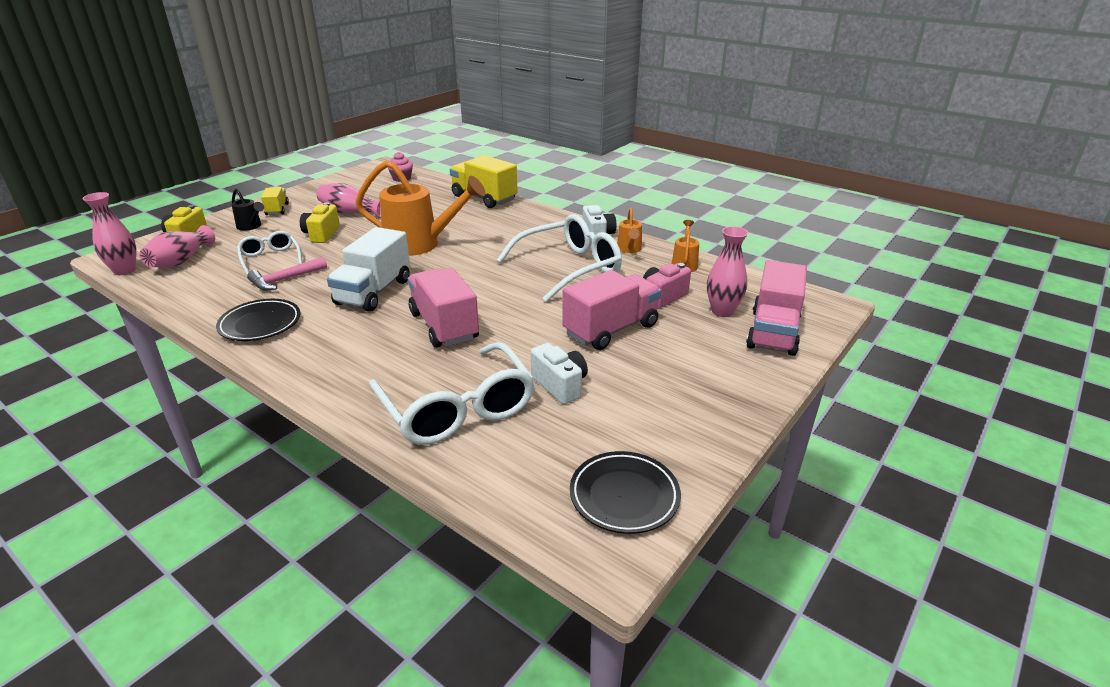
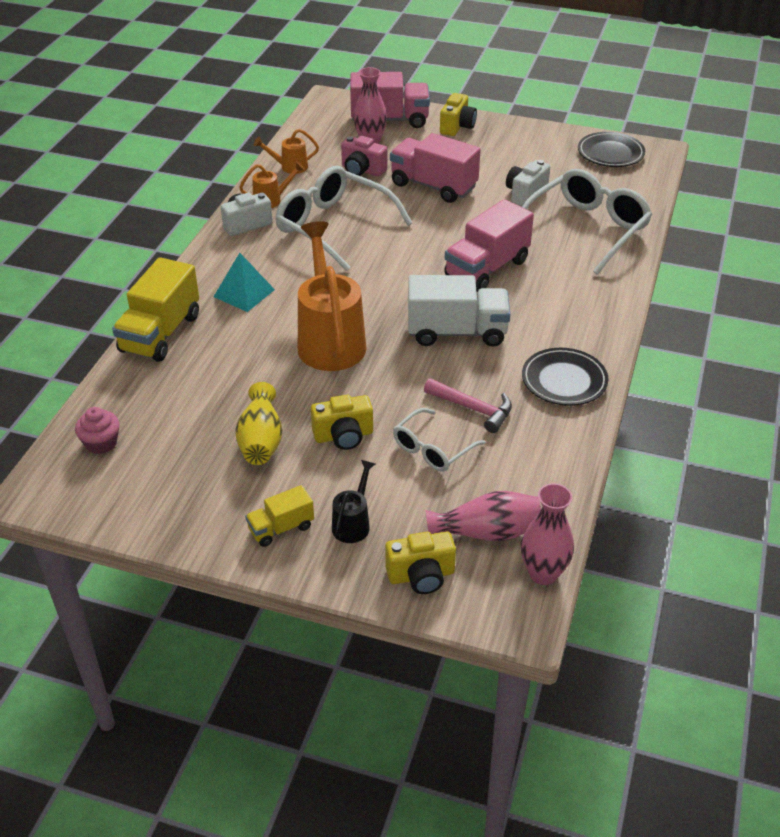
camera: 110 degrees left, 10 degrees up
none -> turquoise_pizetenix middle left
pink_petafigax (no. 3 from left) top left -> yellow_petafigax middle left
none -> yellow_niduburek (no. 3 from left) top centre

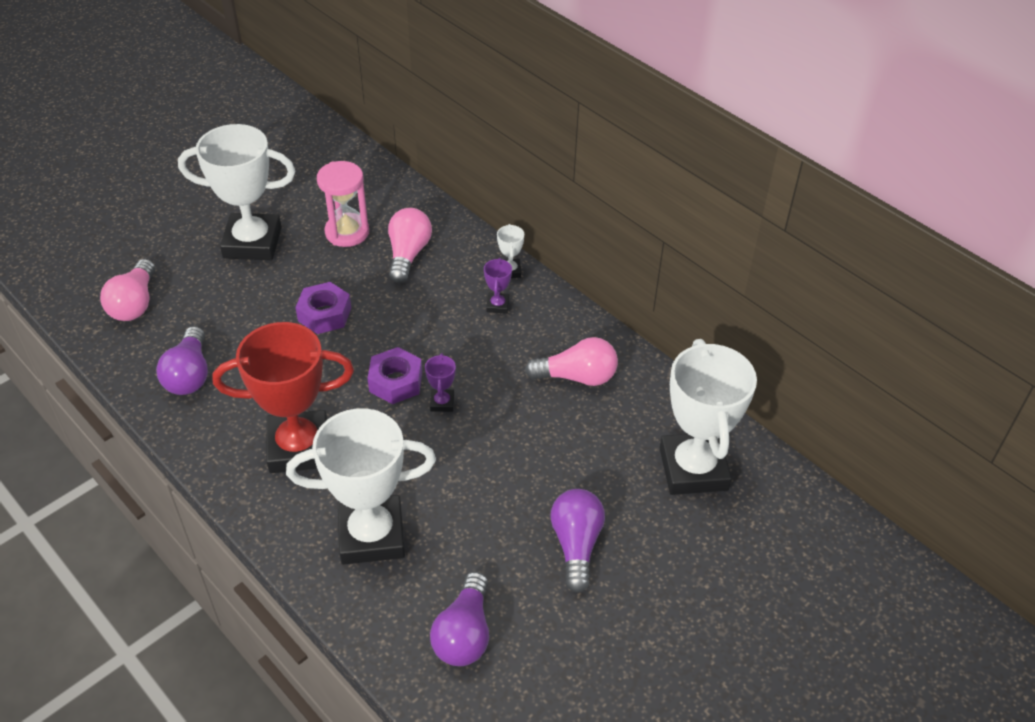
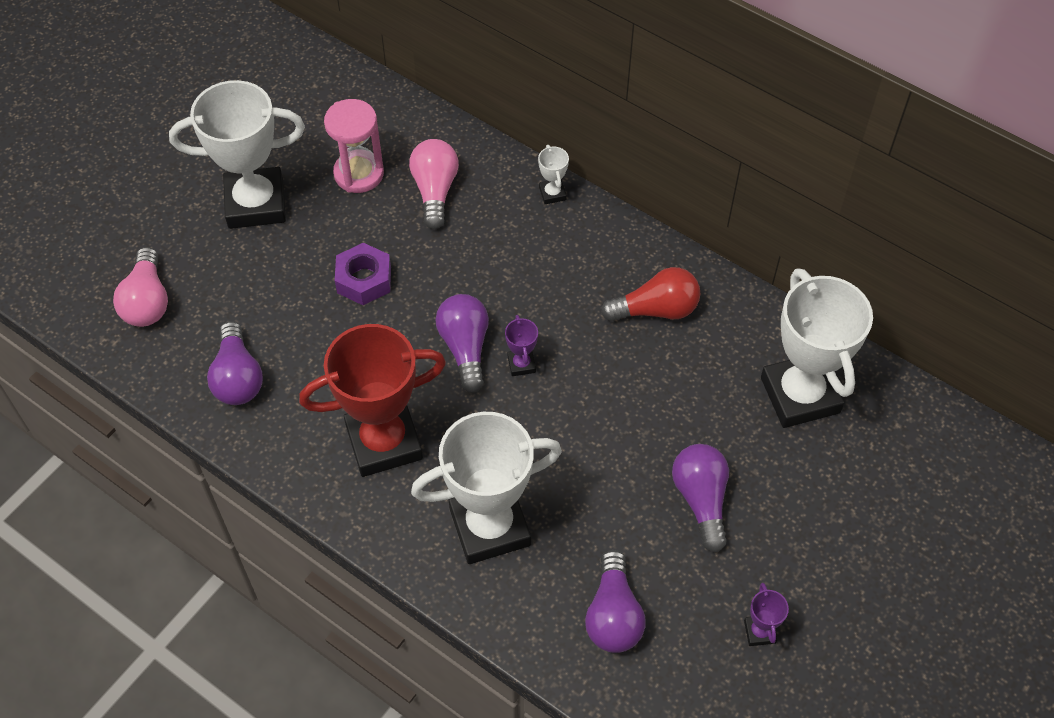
camera: 10 degrees left, 10 degrees up
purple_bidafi (no. 2 from left) centre -> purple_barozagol (no. 2 from left) centre
pink_barozagol (no. 3 from left) centre -> red_barozagol centre
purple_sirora (no. 2 from left) centre -> purple_sirora (no. 2 from left) bottom right, relocated

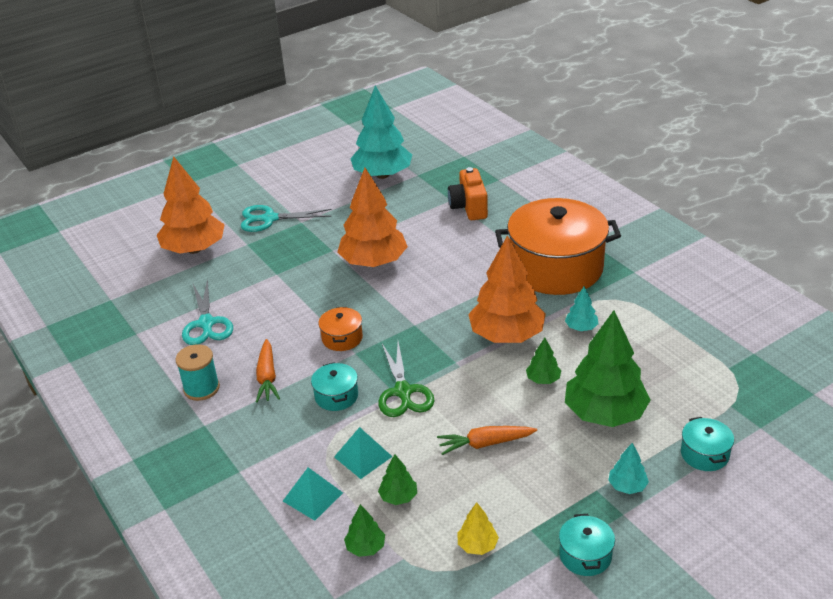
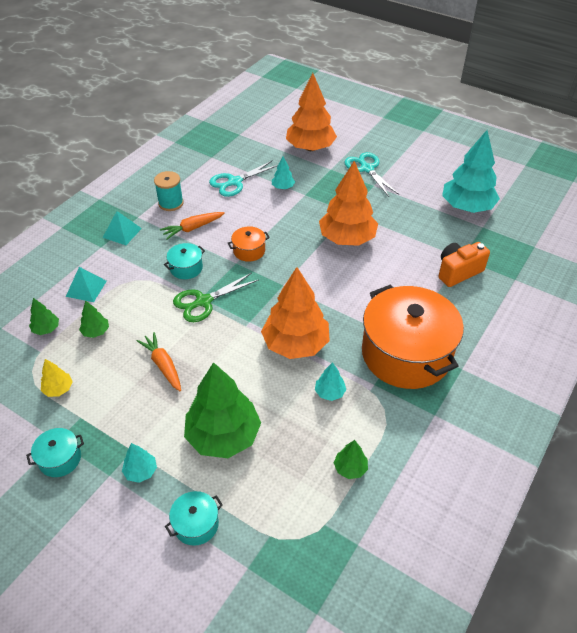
camera: 65 degrees right, 10 degrees up
turquoise_pizetenix (no. 2 from left) bottom centre -> turquoise_pizetenix (no. 2 from left) middle left, relocated
none -> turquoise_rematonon (no. 2 from left) top centre
green_rematonon (no. 3 from left in the first image) centre -> green_rematonon (no. 4 from left) bottom centre, relocated

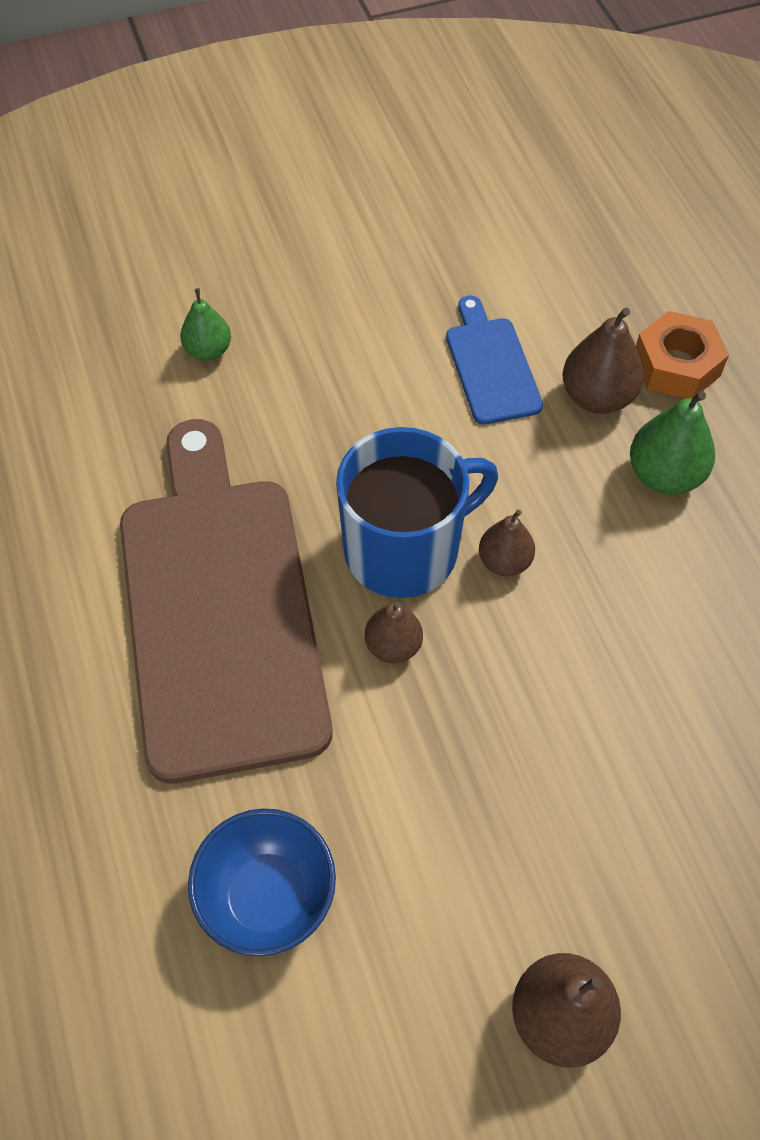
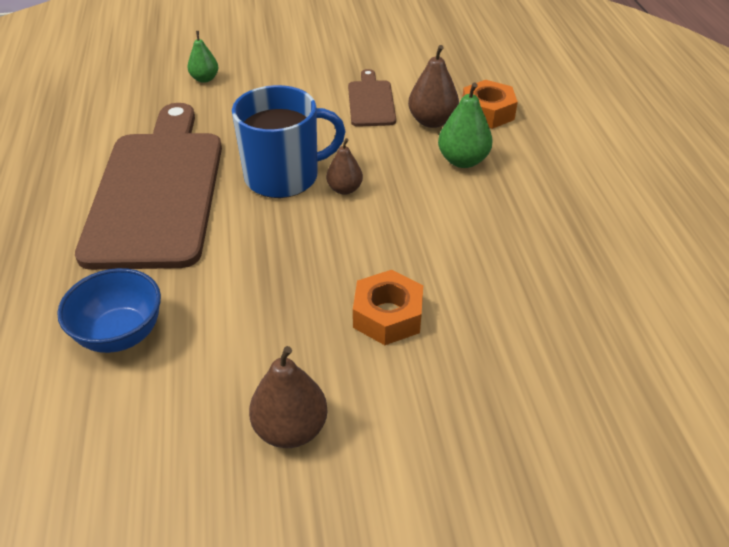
camera: 10 degrees right, 15 degrees down
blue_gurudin top centre -> brown_gurudin (no. 2 from left) top centre
none -> orange_bidafi (no. 1 from left) centre
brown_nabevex (no. 1 from left) centre -> none

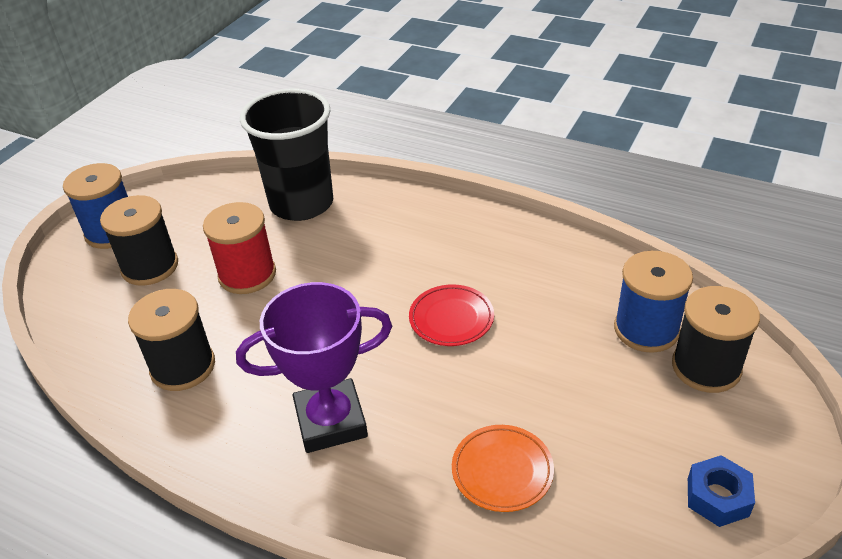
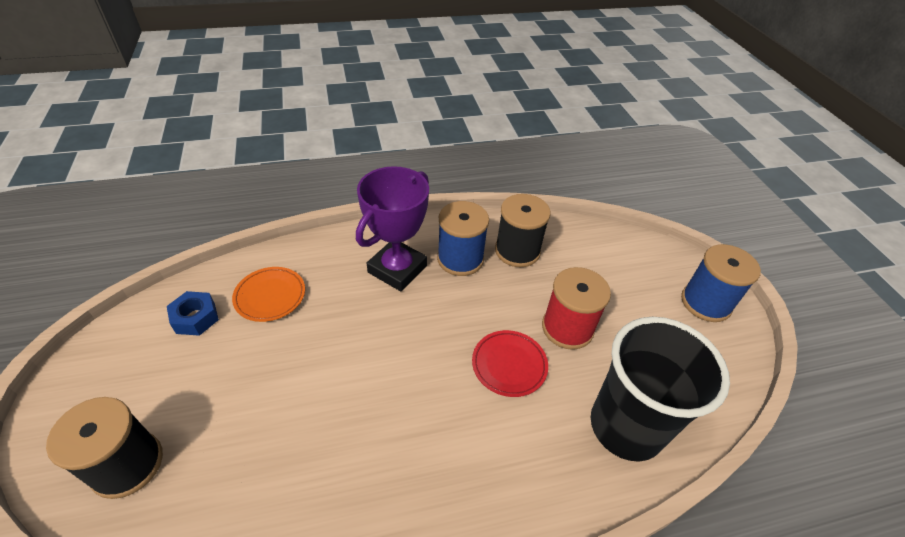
camera: 135 degrees right, 5 degrees up
blue_bidafi bottom right -> blue_bidafi middle left, relocated
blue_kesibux (no. 2 from left in the first image) middle right -> blue_kesibux (no. 1 from left) centre, relocated
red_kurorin centre -> red_kurorin bottom centre, relocated
black_kesibux (no. 1 from left) middle left -> none

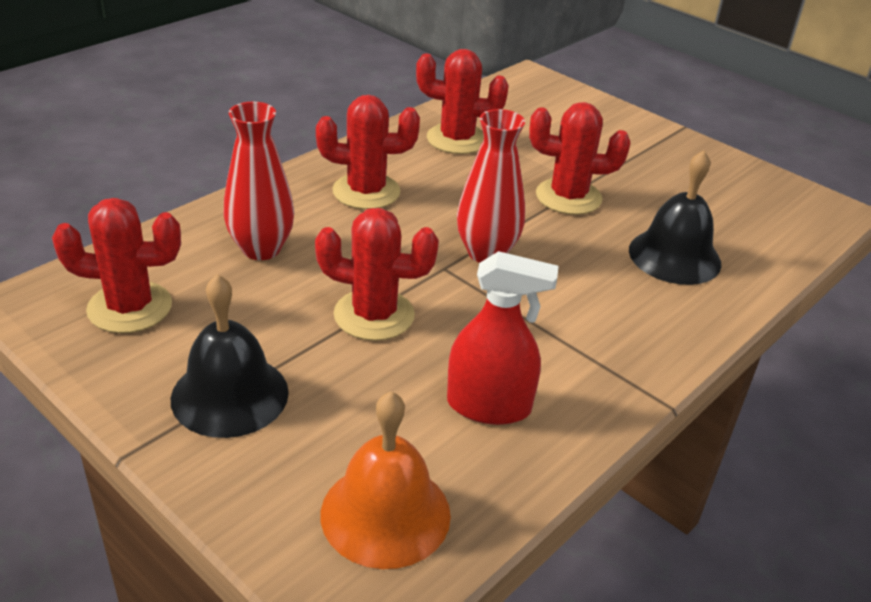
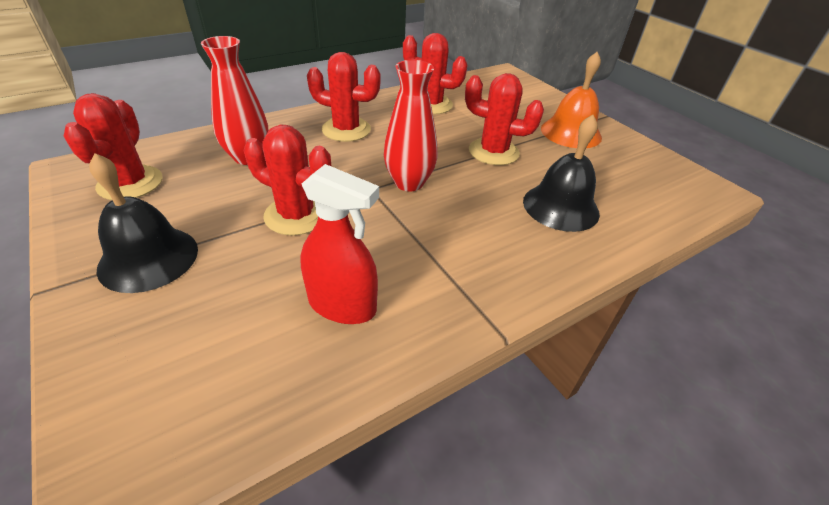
camera: 15 degrees right, 5 degrees up
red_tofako (no. 1 from left) middle left -> red_tofako (no. 1 from left) top left, 75 degrees clockwise
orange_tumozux bottom centre -> orange_tumozux top right, relocated

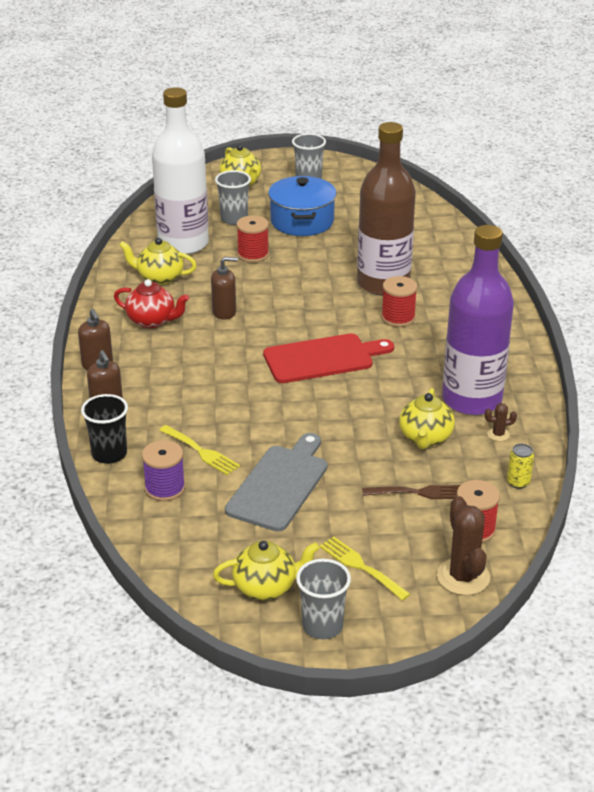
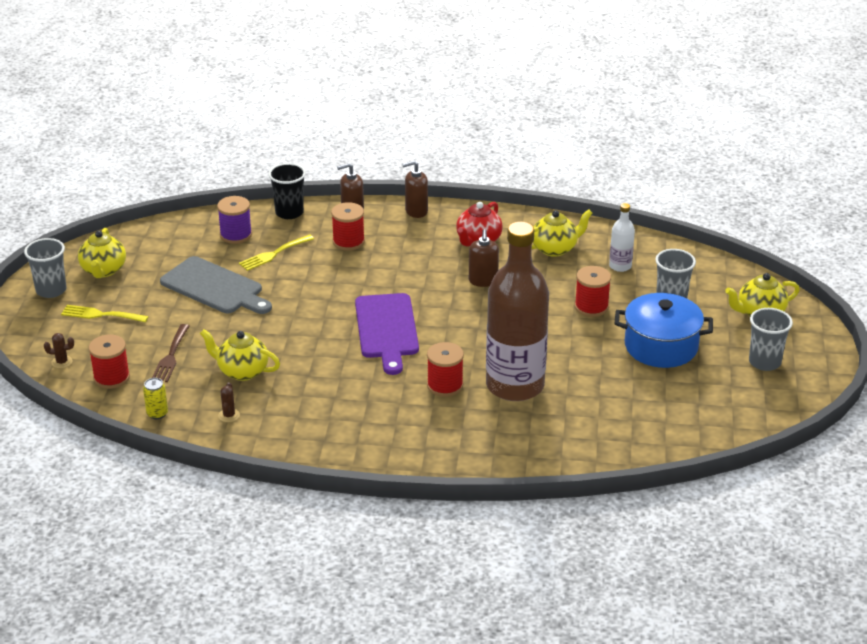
camera: 100 degrees right, 0 degrees up
brown_tofako (no. 1 from left) bottom right -> brown_tofako (no. 1 from left) middle left, x0.48
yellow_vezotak (no. 2 from left in the first image) bottom centre -> yellow_vezotak (no. 1 from left) middle left, 135 degrees counterclockwise
none -> red_kesibux (no. 2 from left) centre
red_gurudin centre -> purple_gurudin centre
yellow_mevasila (no. 1 from left in the first image) top left -> yellow_mevasila (no. 3 from left) centre, 45 degrees clockwise
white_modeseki top left -> white_modeseki middle right, x0.42
purple_modeseki middle right -> none

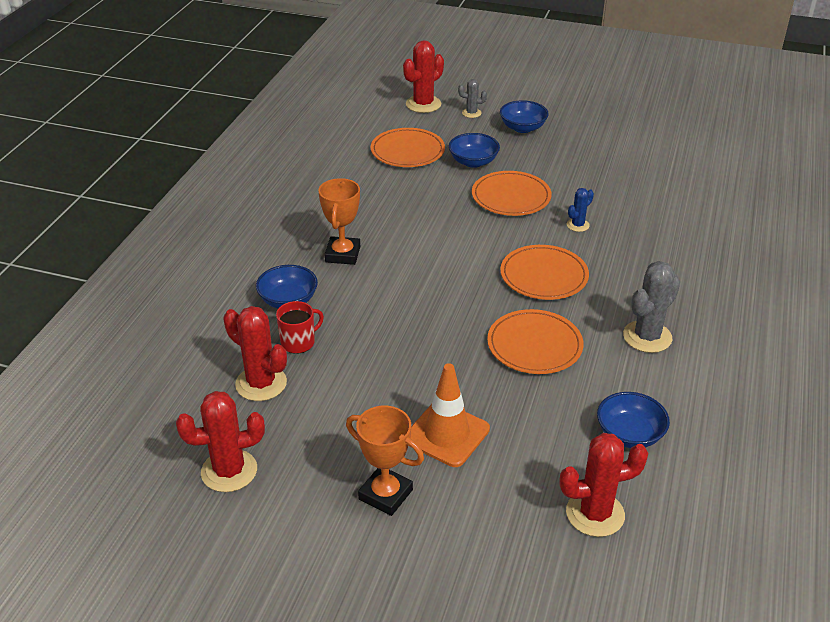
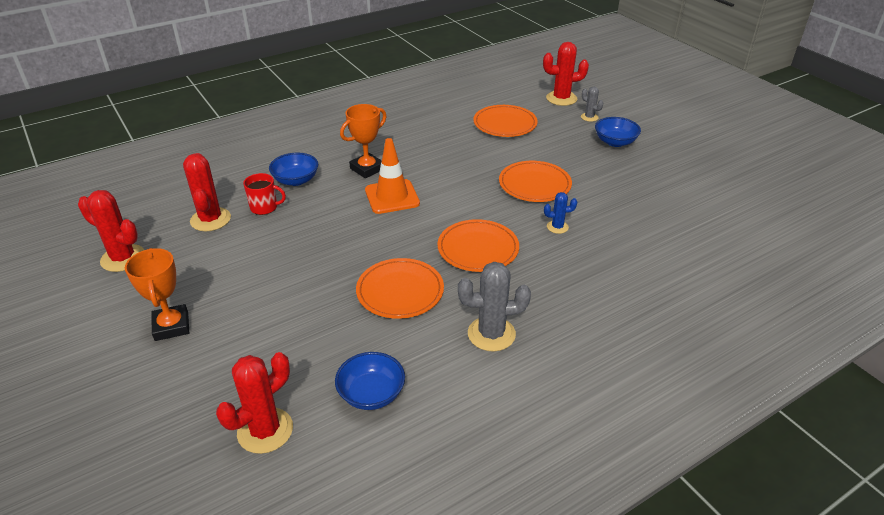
camera: 40 degrees right, 0 degrees up
red_tofako (no. 4 from left in the first image) bottom right -> red_tofako (no. 3 from left) bottom left, 75 degrees counterclockwise
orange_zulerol bottom centre -> orange_zulerol centre, relocated
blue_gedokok (no. 2 from left) top centre -> none

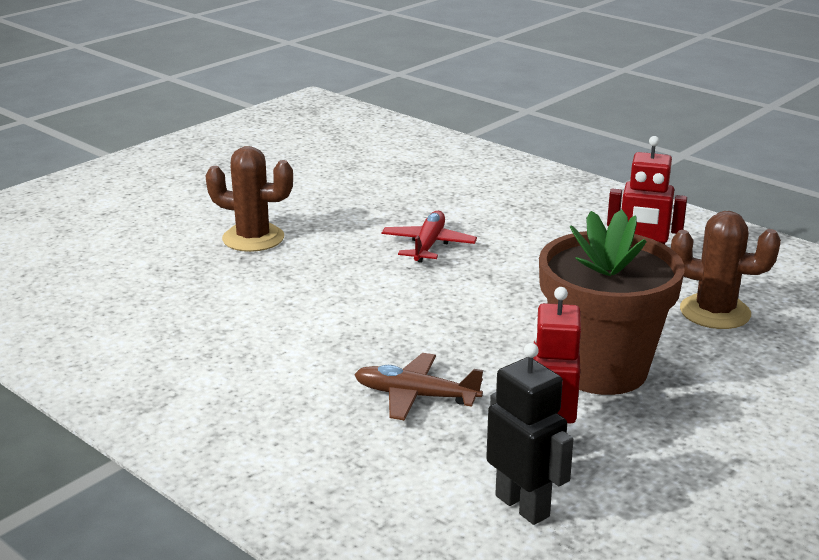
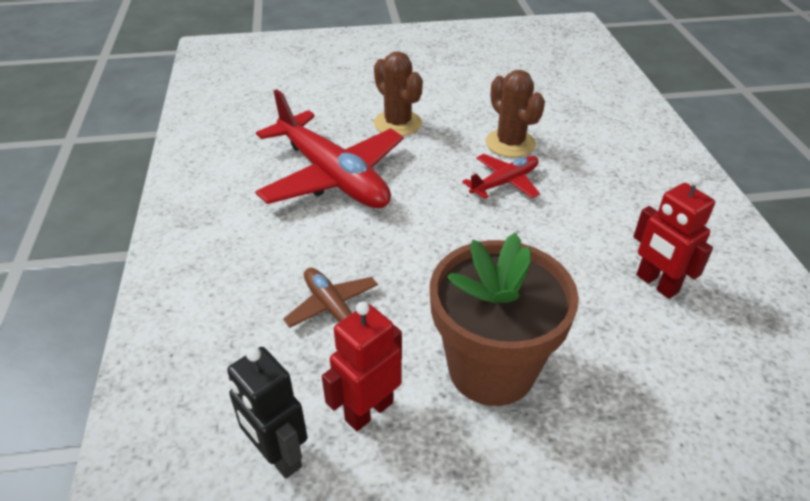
camera: 40 degrees right, 15 degrees up
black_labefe bottom centre -> black_labefe bottom left, 135 degrees clockwise
none -> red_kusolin (no. 1 from left) top centre
brown_tofako (no. 2 from left) middle right -> brown_tofako (no. 2 from left) top centre, relocated

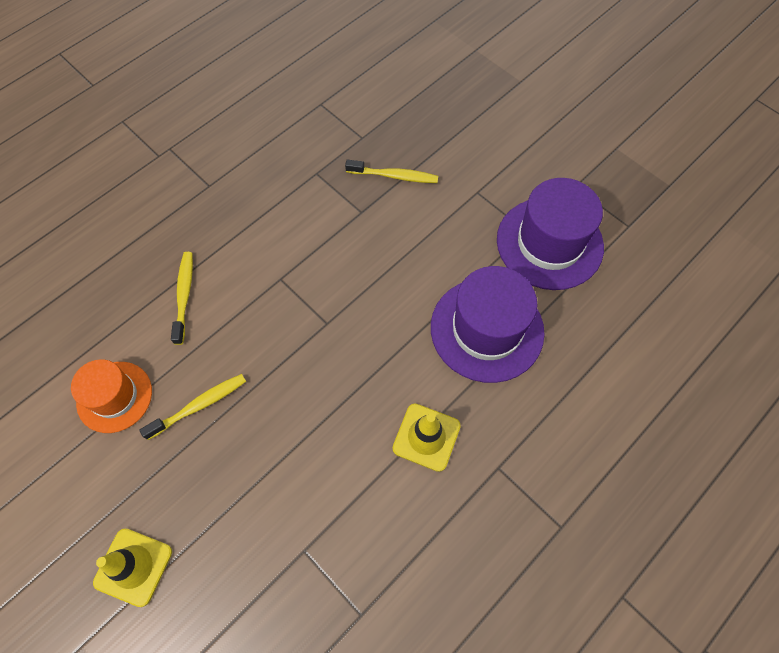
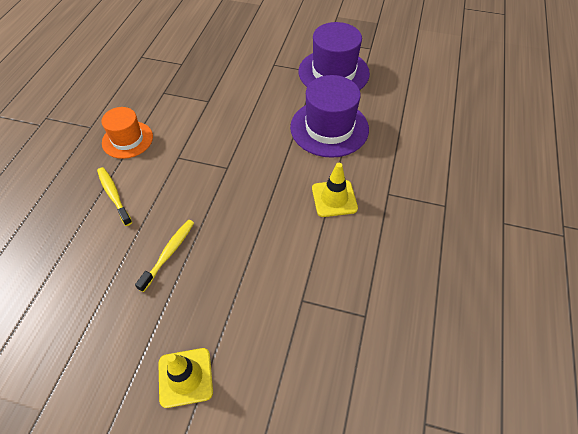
camera: 30 degrees left, 10 degrees down
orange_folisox middle left -> orange_folisox top left, relocated
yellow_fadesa (no. 3 from left) top centre -> none

